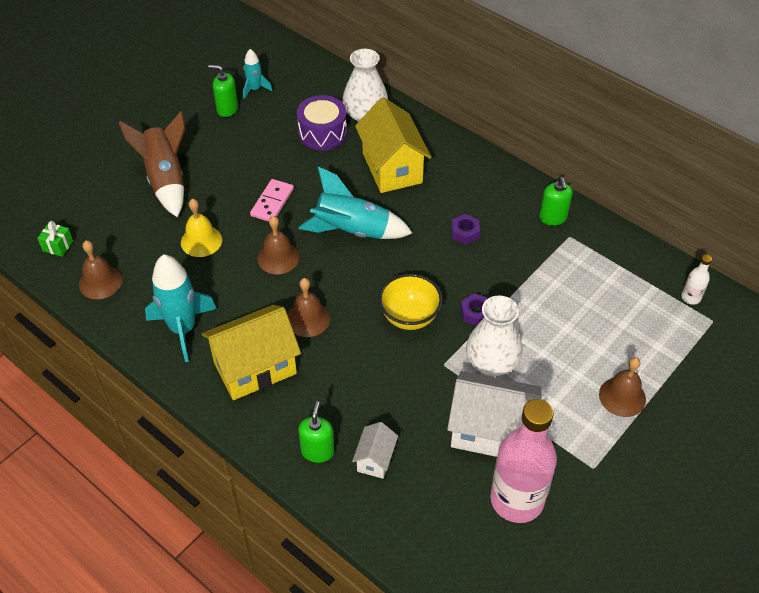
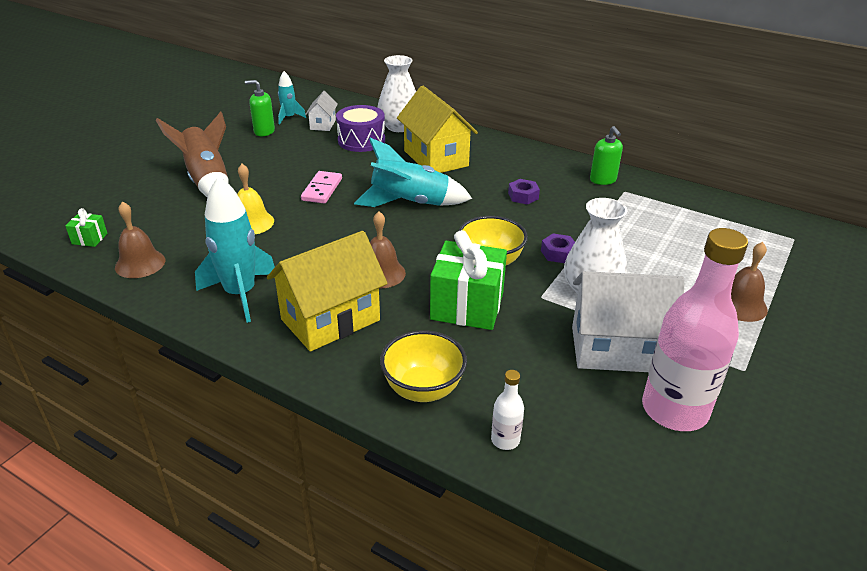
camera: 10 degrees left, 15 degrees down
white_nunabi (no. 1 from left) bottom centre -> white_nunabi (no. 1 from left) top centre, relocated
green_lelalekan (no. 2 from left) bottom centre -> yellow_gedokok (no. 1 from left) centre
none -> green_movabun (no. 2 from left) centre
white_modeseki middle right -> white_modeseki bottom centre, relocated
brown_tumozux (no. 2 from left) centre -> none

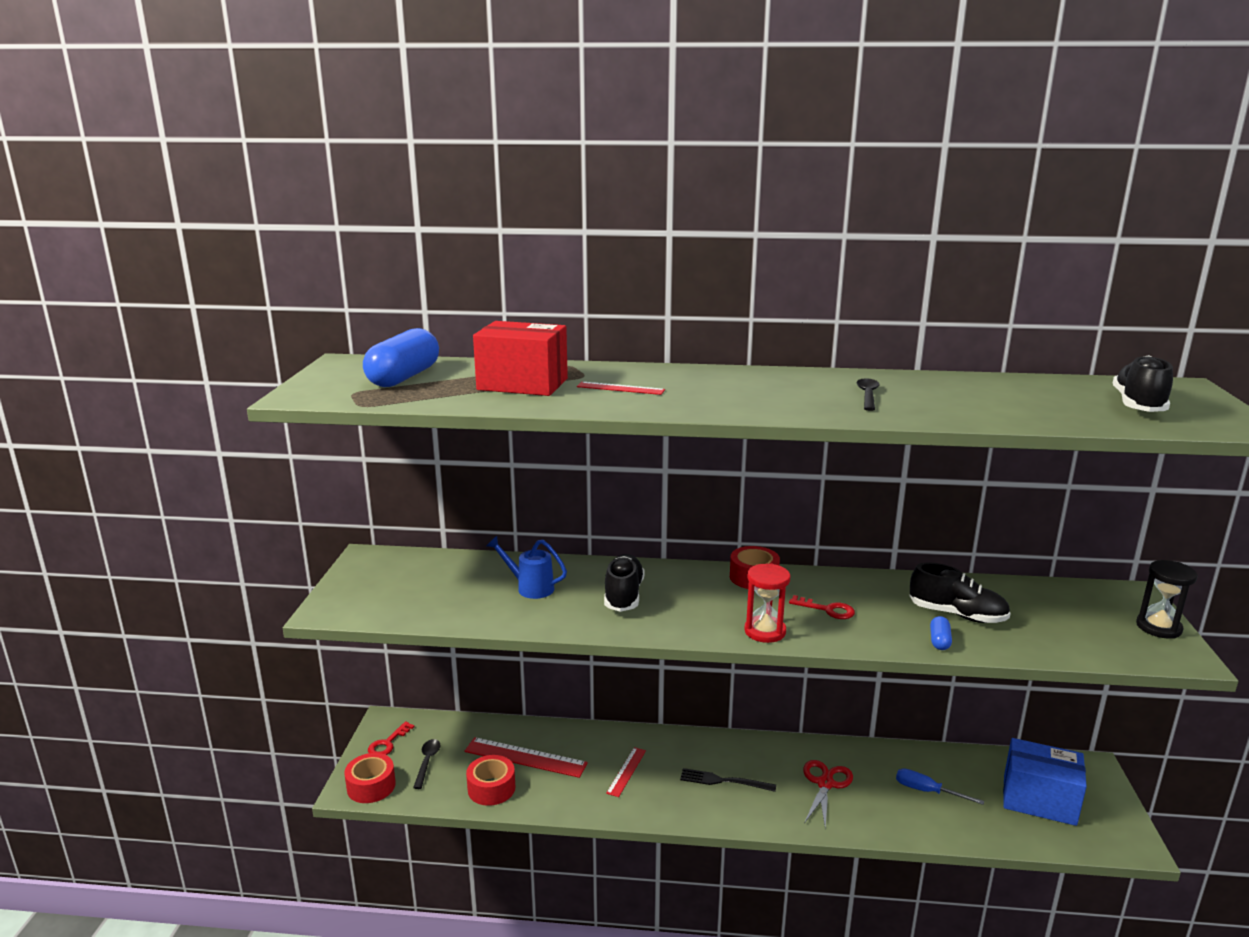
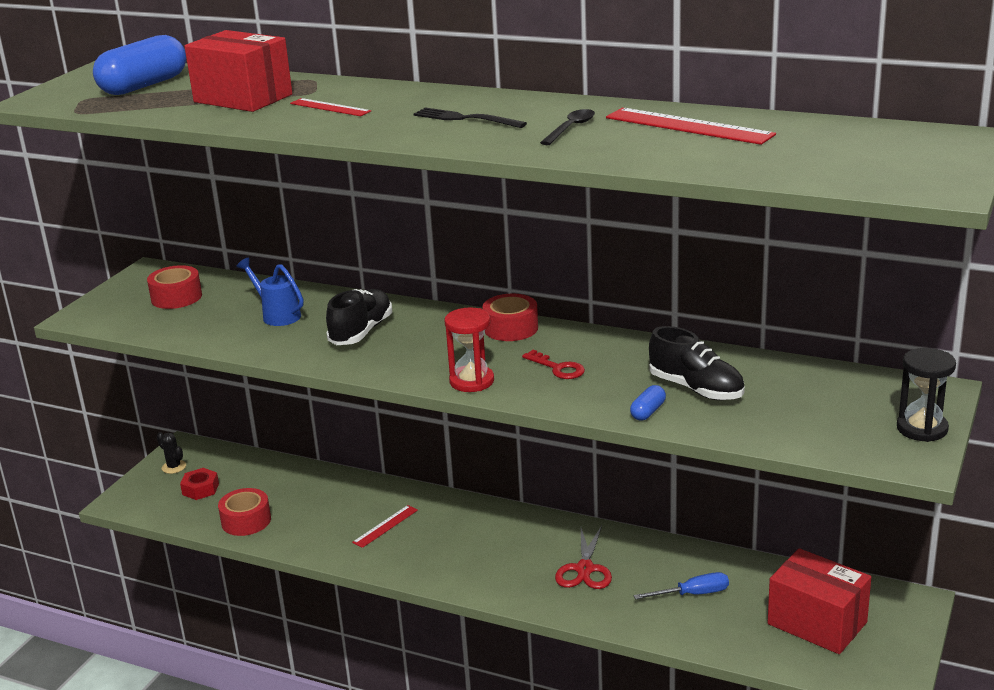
camera: 20 degrees right, 5 degrees up
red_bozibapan (no. 1 from left) bottom left -> red_bozibapan (no. 1 from left) middle left, relocated
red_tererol (no. 1 from left) bottom left -> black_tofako middle left
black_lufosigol (no. 1 from left) bottom centre -> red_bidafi bottom left
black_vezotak bottom centre -> black_vezotak top centre, relocated
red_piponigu bottom centre, 150 degrees clockwise
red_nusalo (no. 1 from left in the first image) bottom centre -> red_nusalo (no. 3 from left) top right, relocated
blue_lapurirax bottom right, 120 degrees clockwise
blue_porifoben bottom right -> red_porifoben (no. 2 from left) bottom right
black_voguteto (no. 3 from left) middle right -> none

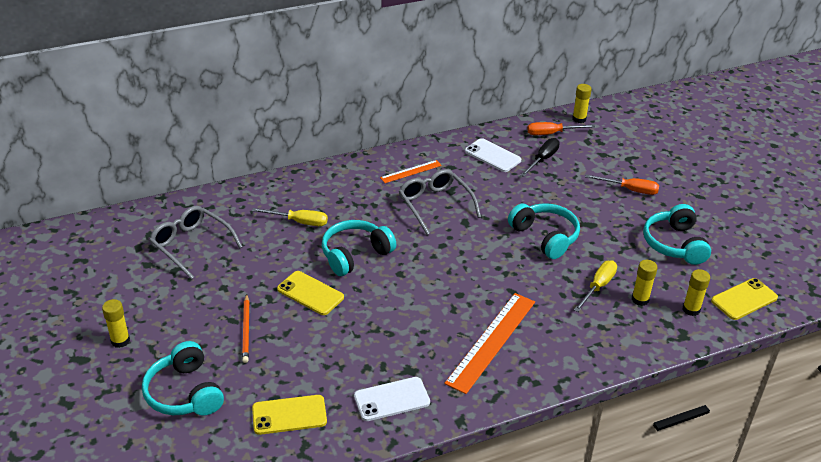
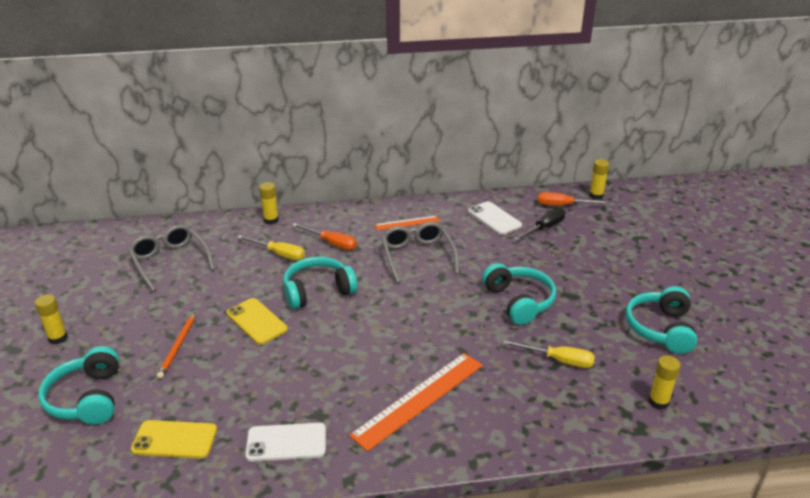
camera: 15 degrees right, 5 degrees down
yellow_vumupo (no. 3 from left in the first image) middle right -> yellow_vumupo (no. 2 from left) middle left, relocated
orange_lapurirax (no. 2 from left in the first image) middle right -> orange_lapurirax (no. 1 from left) centre, relocated
yellow_lapurirax (no. 2 from left) middle right -> yellow_lapurirax (no. 2 from left) bottom right, 60 degrees clockwise
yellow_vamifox (no. 3 from left) middle right -> none

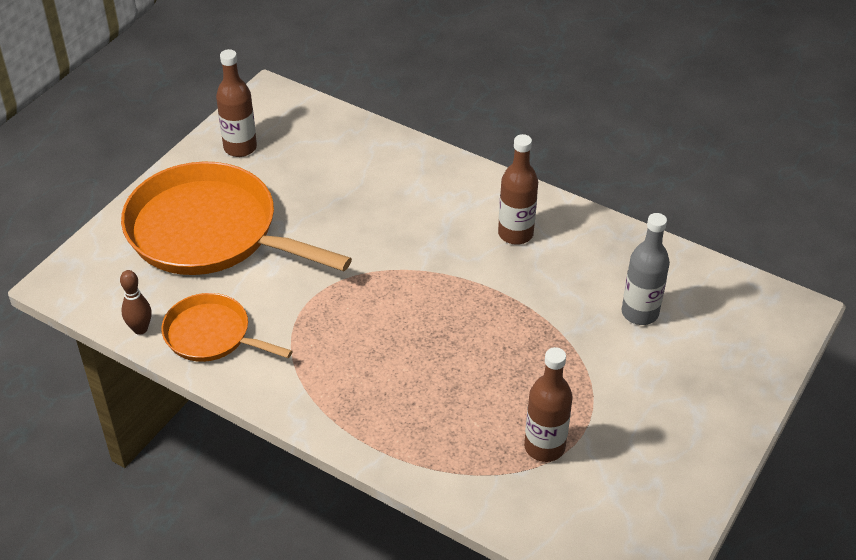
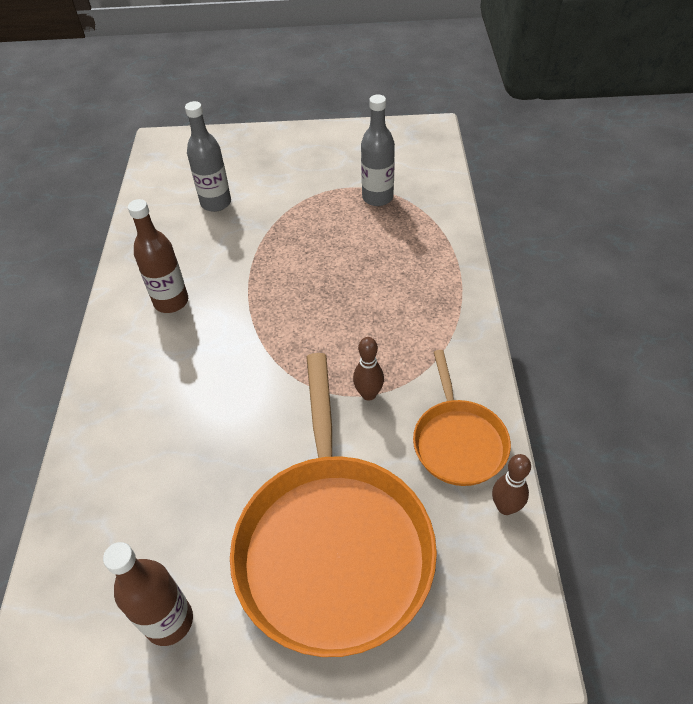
camera: 120 degrees left, 5 degrees up
none -> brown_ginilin (no. 1 from left) centre
brown_modeseki (no. 3 from left) bottom centre -> grey_modeseki (no. 2 from left) top centre

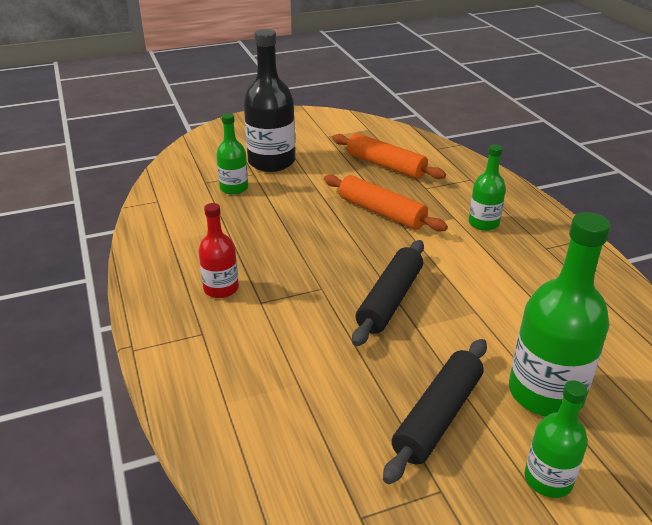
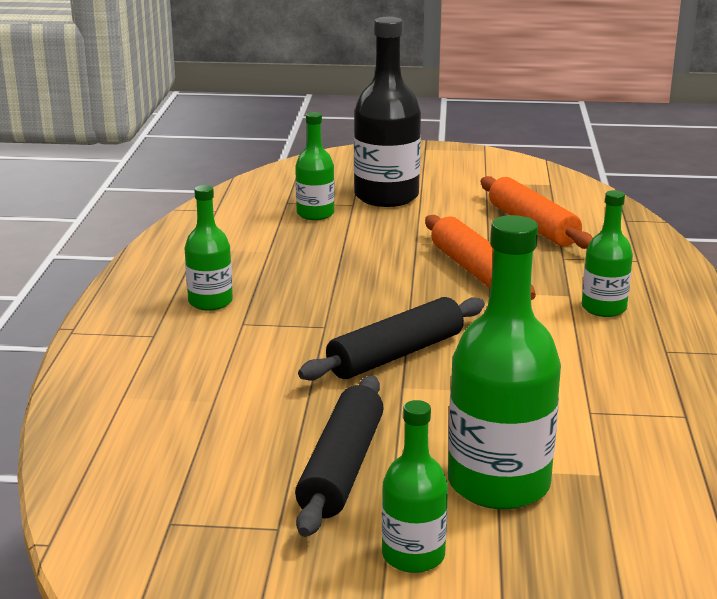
camera: 25 degrees right, 10 degrees down
red_modeseki centre -> green_modeseki (no. 1 from left) middle left
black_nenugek (no. 2 from left in the first image) bottom right -> black_nenugek (no. 1 from left) bottom centre, 45 degrees counterclockwise

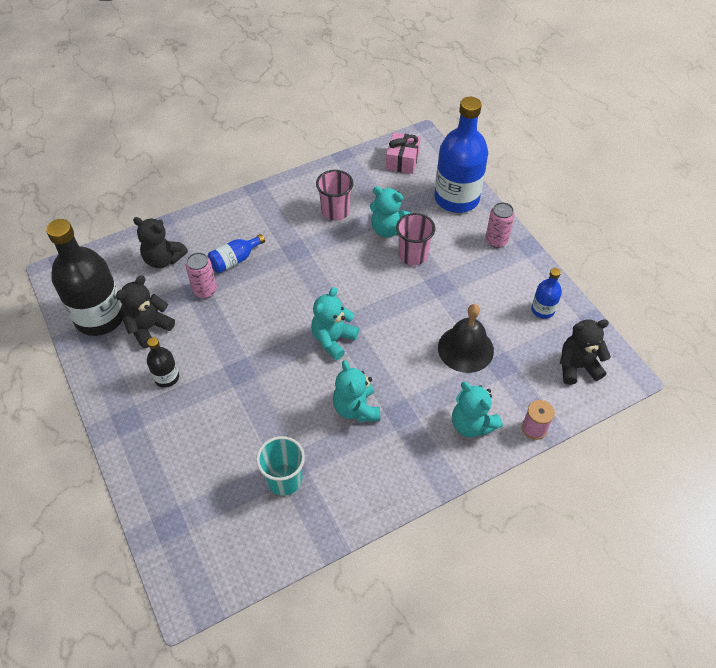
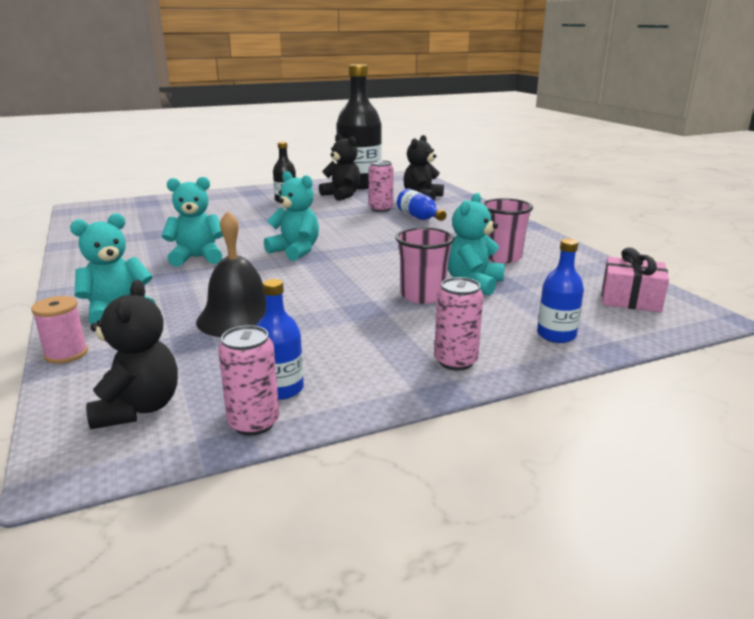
camera: 95 degrees right, 30 degrees down
none -> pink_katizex (no. 1 from left) middle left
blue_modeseki (no. 2 from left in the first image) top centre -> blue_modeseki (no. 3 from left) middle right, x0.47
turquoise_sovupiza bottom centre -> none

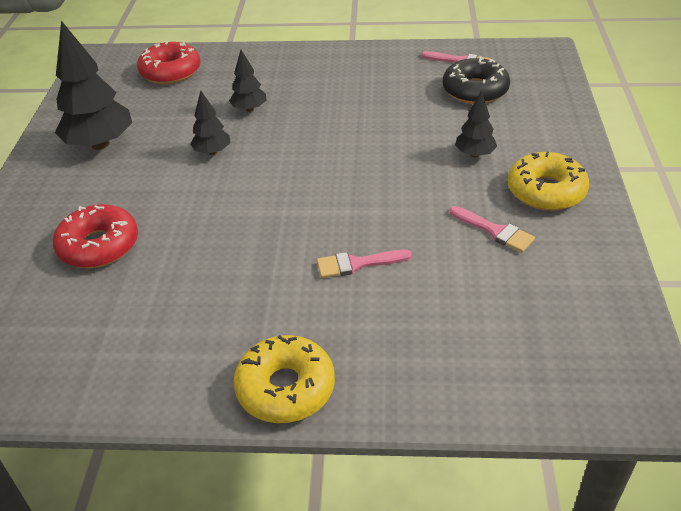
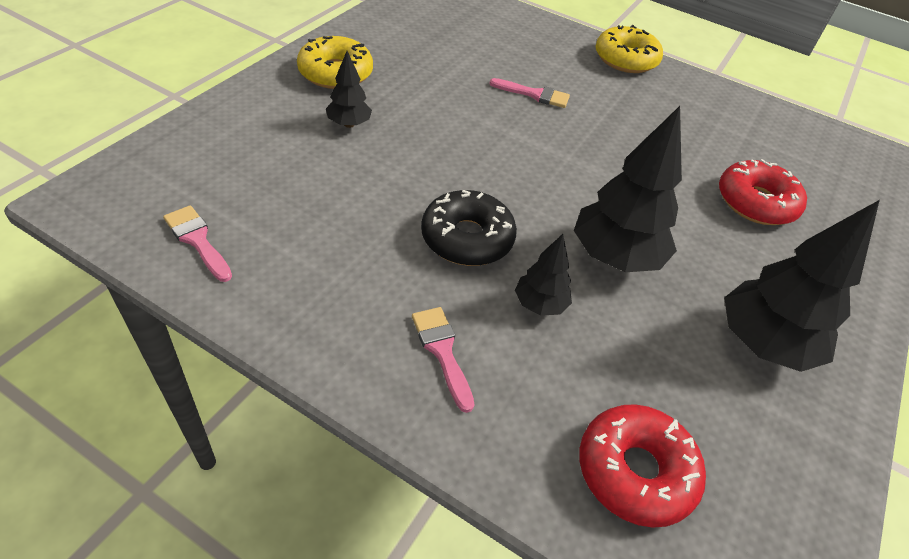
camera: 160 degrees left, 5 degrees up
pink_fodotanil (no. 3 from left in the first image) middle right -> pink_fodotanil (no. 2 from left) centre, relocated
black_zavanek top right -> black_zavanek centre, relocated
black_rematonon (no. 2 from left in the first image) top left -> black_rematonon (no. 3 from left) middle right, x1.90

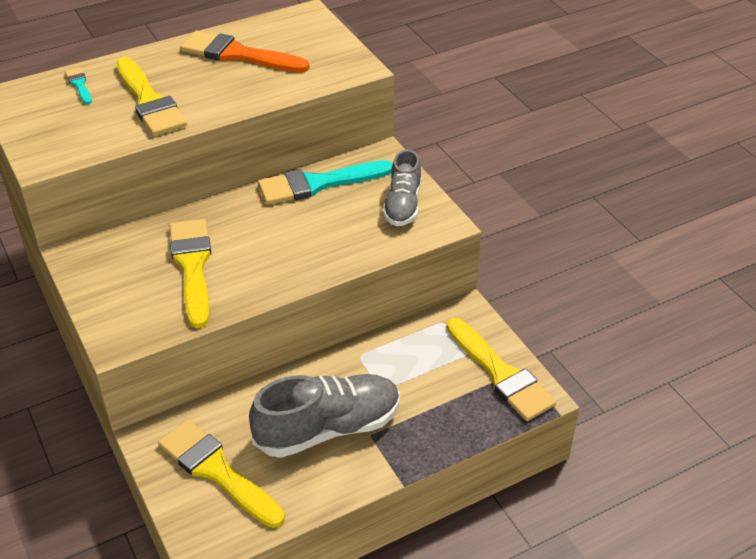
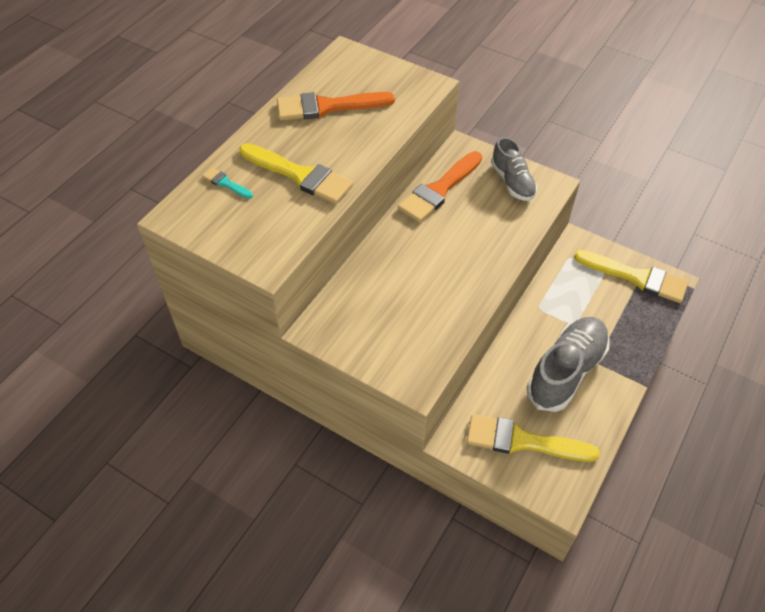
camera: 30 degrees left, 10 degrees up
turquoise_fodotanil (no. 2 from left) top centre -> orange_fodotanil (no. 2 from left) top centre
yellow_fodotanil (no. 2 from left) middle left -> none

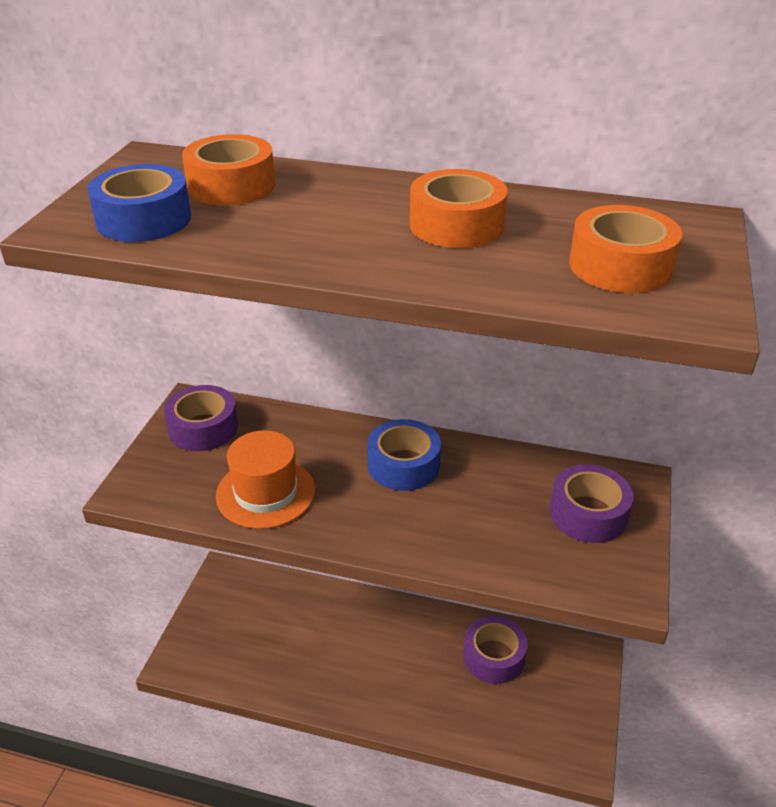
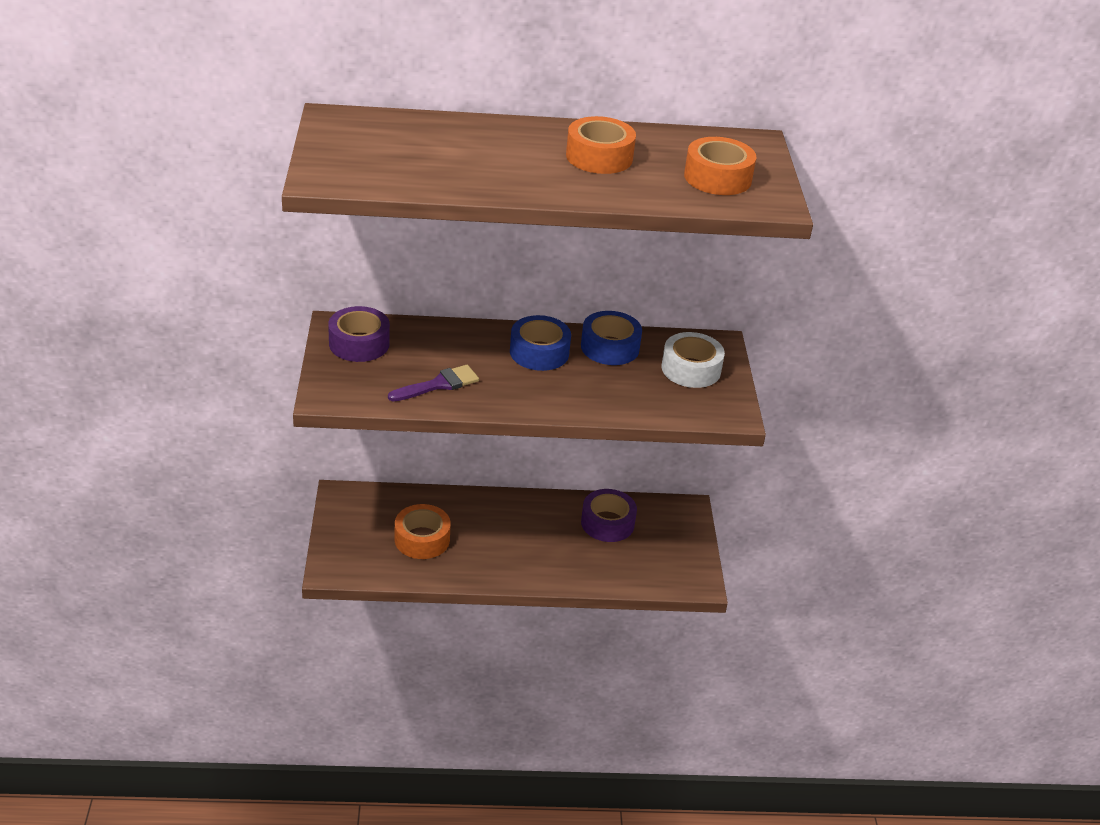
camera: 20 degrees left, 0 degrees up
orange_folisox centre -> purple_fodotanil centre
orange_bozibapan (no. 1 from left) top left -> orange_bozibapan (no. 1 from left) centre, relocated
blue_bozibapan (no. 1 from left in the first image) top left -> blue_bozibapan (no. 2 from left) centre, relocated
purple_bozibapan (no. 3 from left) middle right -> white_bozibapan centre

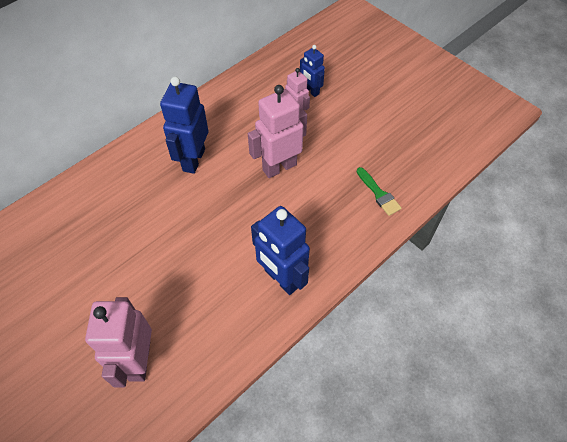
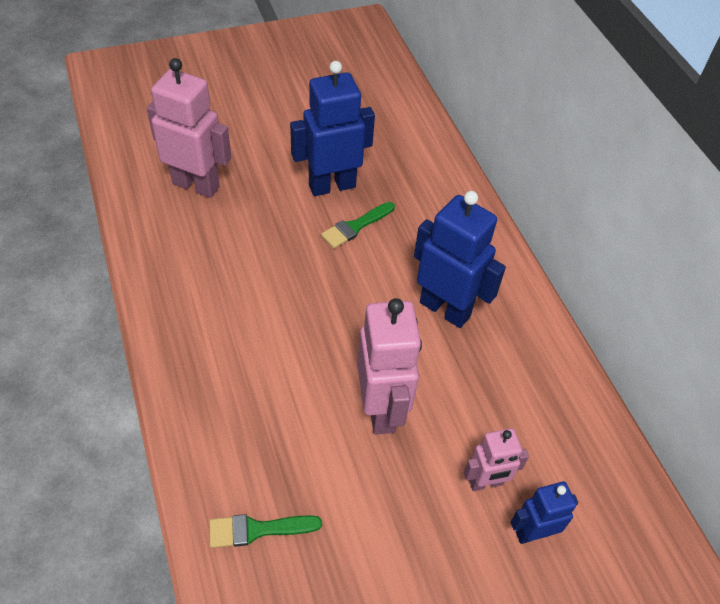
camera: 110 degrees right, 5 degrees down
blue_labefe (no. 2 from left in the first image) centre -> blue_labefe (no. 1 from left) top centre, relocated
none -> green_fodotanil (no. 2 from left) centre

